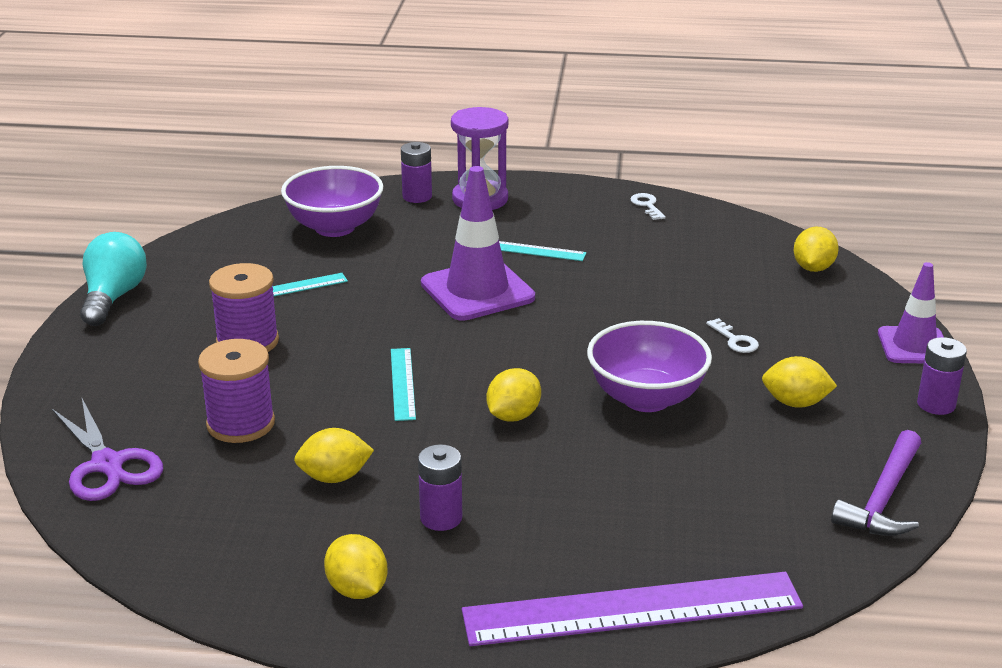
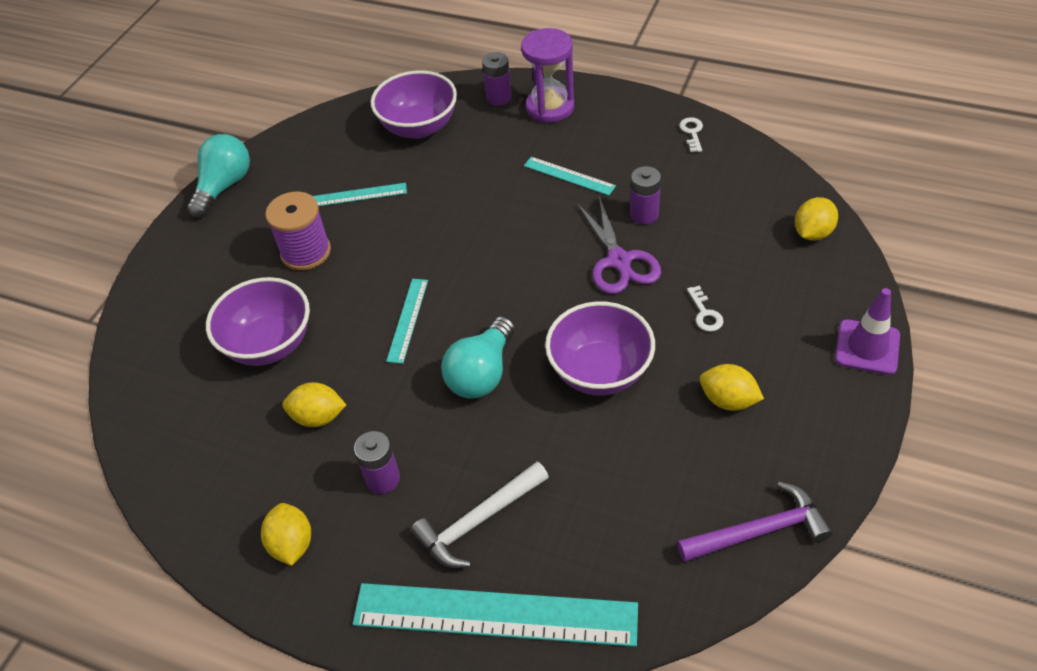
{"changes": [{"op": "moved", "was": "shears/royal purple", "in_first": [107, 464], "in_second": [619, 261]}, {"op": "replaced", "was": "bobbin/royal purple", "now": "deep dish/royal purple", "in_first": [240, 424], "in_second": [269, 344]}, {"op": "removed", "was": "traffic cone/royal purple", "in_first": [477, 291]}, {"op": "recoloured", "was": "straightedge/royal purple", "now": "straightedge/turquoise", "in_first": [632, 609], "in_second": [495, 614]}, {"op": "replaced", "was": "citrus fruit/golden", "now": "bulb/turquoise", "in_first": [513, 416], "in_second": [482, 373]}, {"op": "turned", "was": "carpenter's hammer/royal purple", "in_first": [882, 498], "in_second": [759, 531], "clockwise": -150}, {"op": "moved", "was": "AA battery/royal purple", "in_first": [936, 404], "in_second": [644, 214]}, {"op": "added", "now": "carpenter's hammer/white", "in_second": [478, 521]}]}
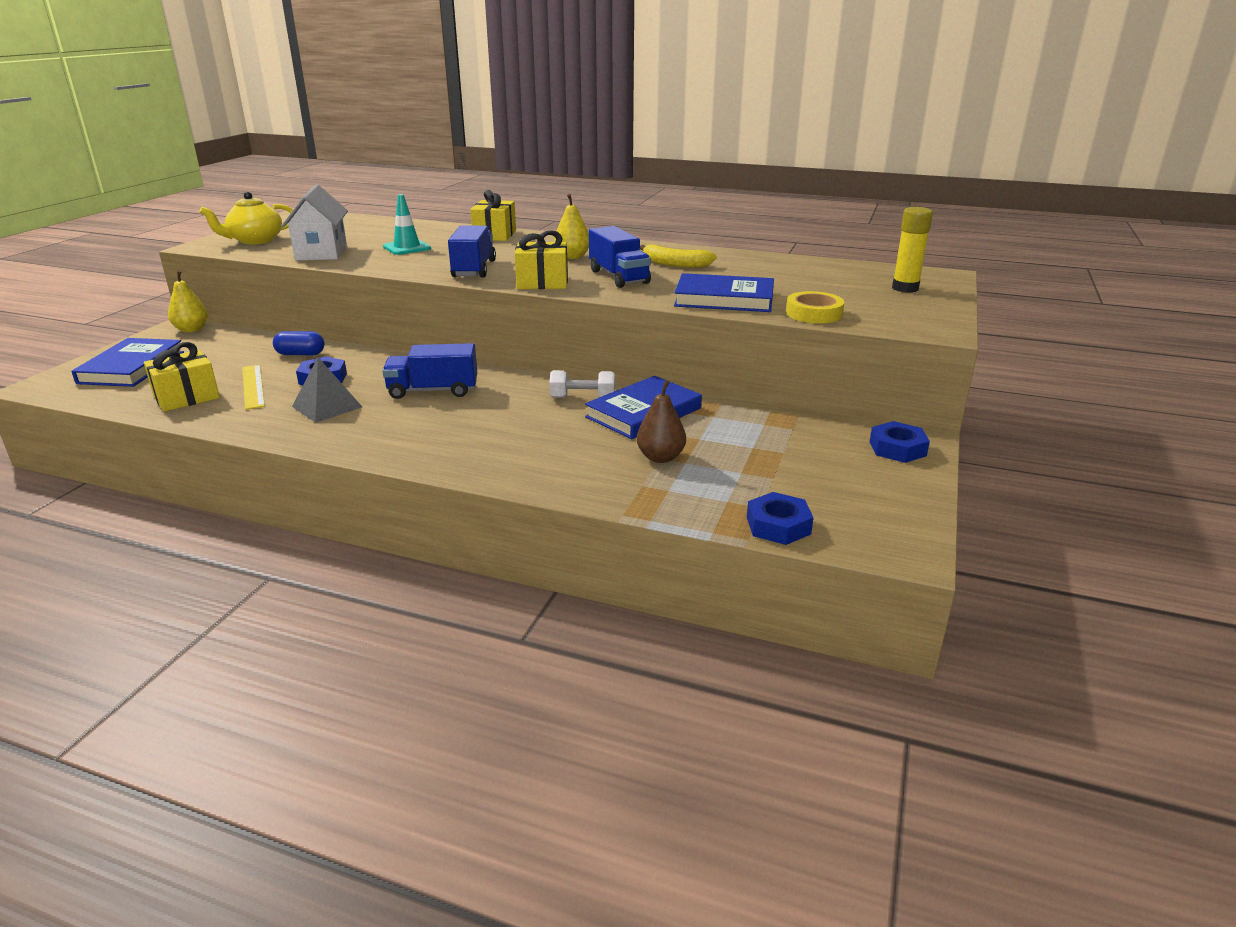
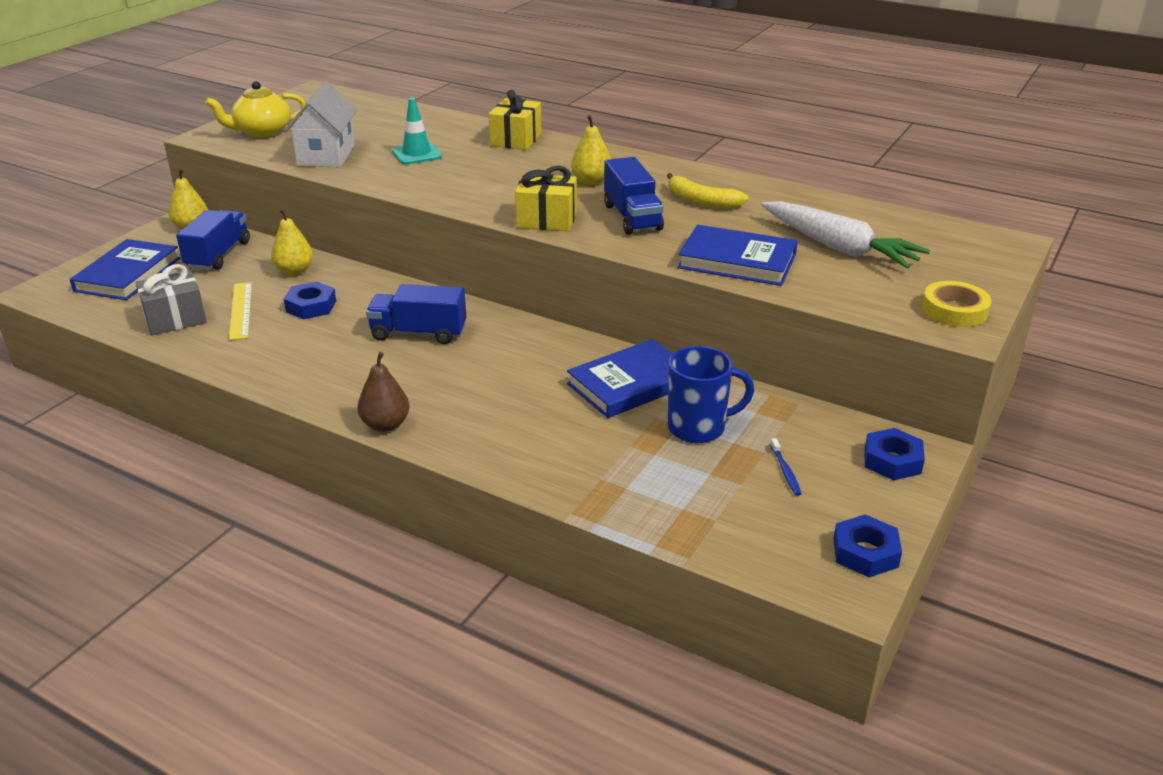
{"changes": [{"op": "recoloured", "was": "gift/golden", "now": "gift/gray", "in_first": [186, 397], "in_second": [175, 319]}, {"op": "replaced", "was": "capsule/royal blue", "now": "toy pear/golden", "in_first": [300, 354], "in_second": [294, 271]}, {"op": "removed", "was": "pyramid shape/gray", "in_first": [327, 406]}, {"op": "moved", "was": "truck/royal blue", "in_first": [474, 269], "in_second": [218, 255]}, {"op": "removed", "was": "dumbbell/white", "in_first": [583, 398]}, {"op": "moved", "was": "toy pear/brown", "in_first": [660, 457], "in_second": [385, 425]}, {"op": "moved", "was": "nut/royal blue", "in_first": [778, 525], "in_second": [865, 552]}, {"op": "moved", "was": "tape/golden", "in_first": [814, 313], "in_second": [954, 310]}, {"op": "removed", "was": "stick of glue/golden", "in_first": [905, 288]}, {"op": "added", "now": "coffee mug/royal blue", "in_second": [698, 428]}, {"op": "added", "now": "carrot/white", "in_second": [838, 247]}, {"op": "added", "now": "tooth brush/royal blue", "in_second": [785, 471]}]}
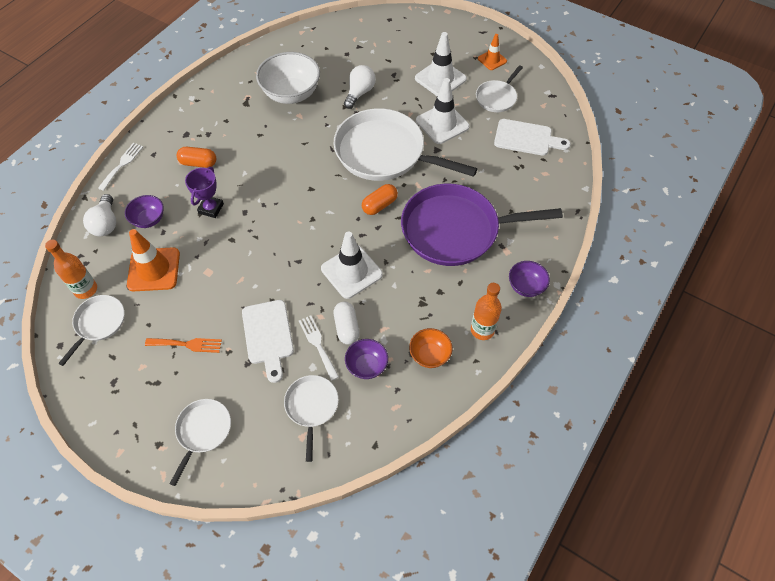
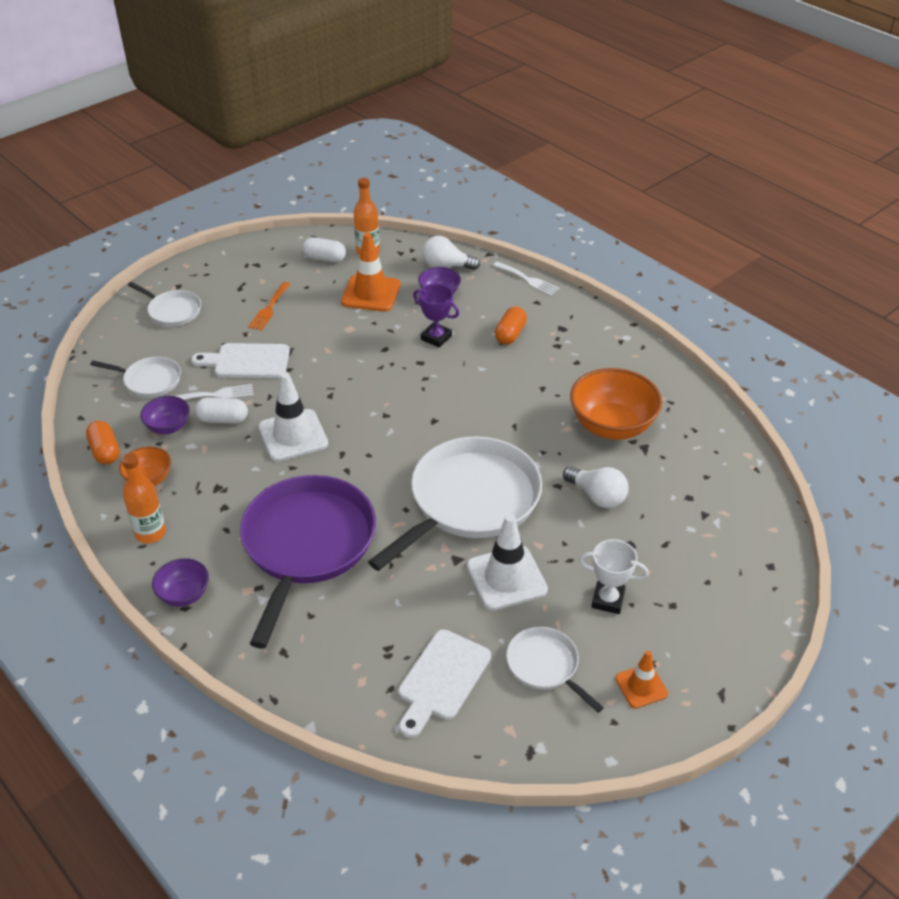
{"changes": [{"op": "replaced", "was": "frying pan/white", "now": "capsule/white", "in_first": [99, 323], "in_second": [324, 258]}, {"op": "recoloured", "was": "deep dish/white", "now": "deep dish/orange-coloured", "in_first": [291, 94], "in_second": [612, 426]}, {"op": "moved", "was": "capsule/orange-coloured", "in_first": [379, 205], "in_second": [105, 451]}, {"op": "replaced", "was": "traffic cone/white", "now": "trophy/white", "in_first": [440, 79], "in_second": [608, 600]}]}
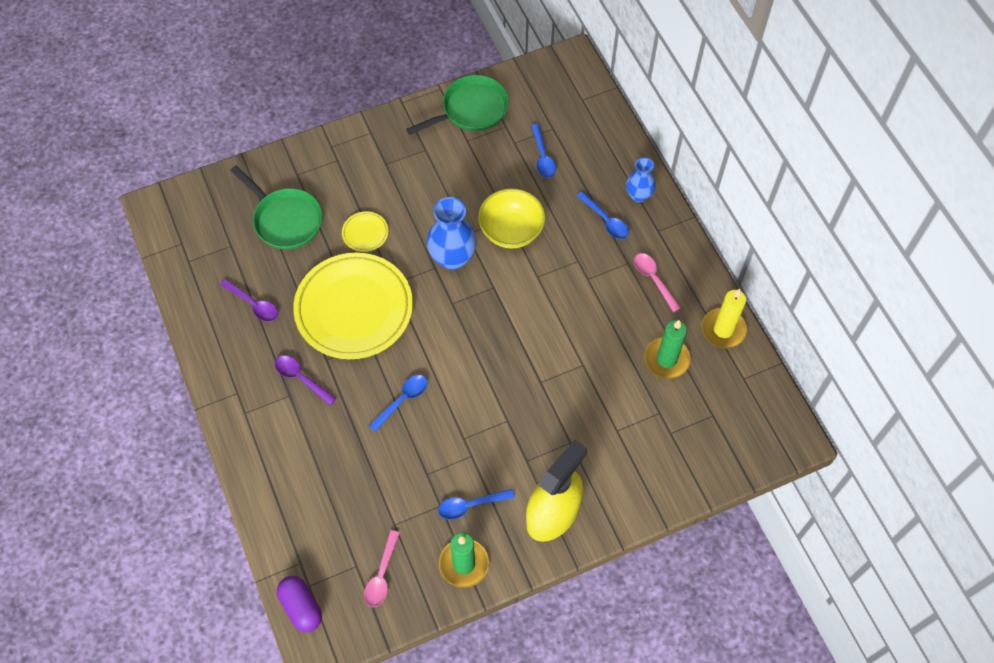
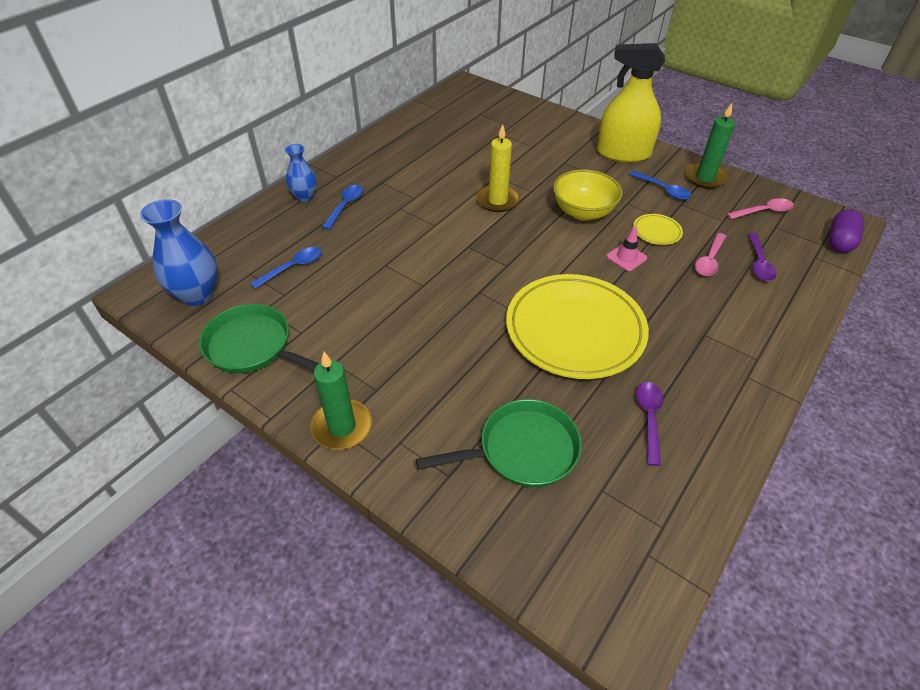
{"changes": [{"op": "turned", "was": "frying pan/emerald", "in_first": [285, 220], "in_second": [522, 450], "clockwise": 60}, {"op": "moved", "was": "spoon/royal purple", "in_first": [301, 378], "in_second": [759, 263]}, {"op": "moved", "was": "plate/golden", "in_first": [365, 233], "in_second": [656, 232]}, {"op": "replaced", "was": "spoon/royal blue", "now": "traffic cone/rose-pink", "in_first": [402, 400], "in_second": [626, 257]}, {"op": "moved", "was": "flower vase/royal blue", "in_first": [452, 258], "in_second": [197, 294]}, {"op": "moved", "was": "deep dish/golden", "in_first": [511, 231], "in_second": [583, 212]}, {"op": "moved", "was": "spoon/rose-pink", "in_first": [653, 280], "in_second": [709, 260]}, {"op": "moved", "was": "wax candle/emerald", "in_first": [666, 359], "in_second": [342, 427]}, {"op": "moved", "was": "wax candle/golden", "in_first": [723, 330], "in_second": [497, 200]}]}
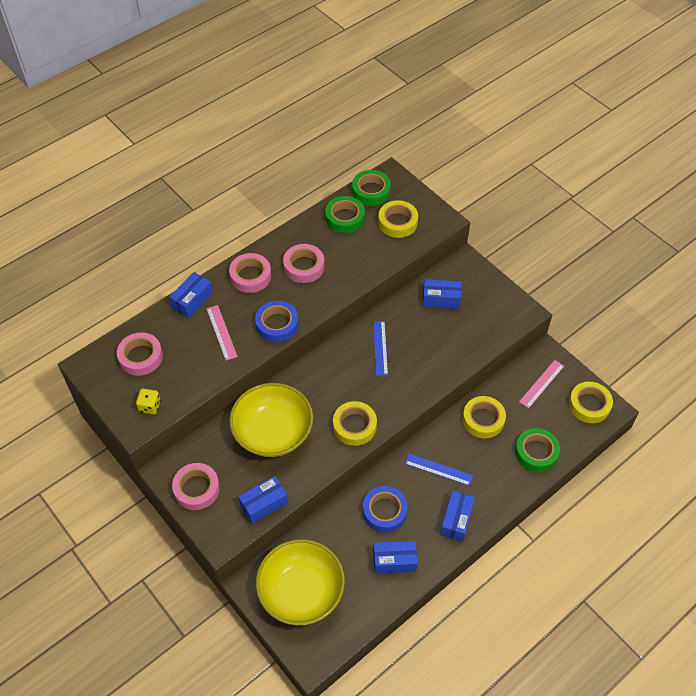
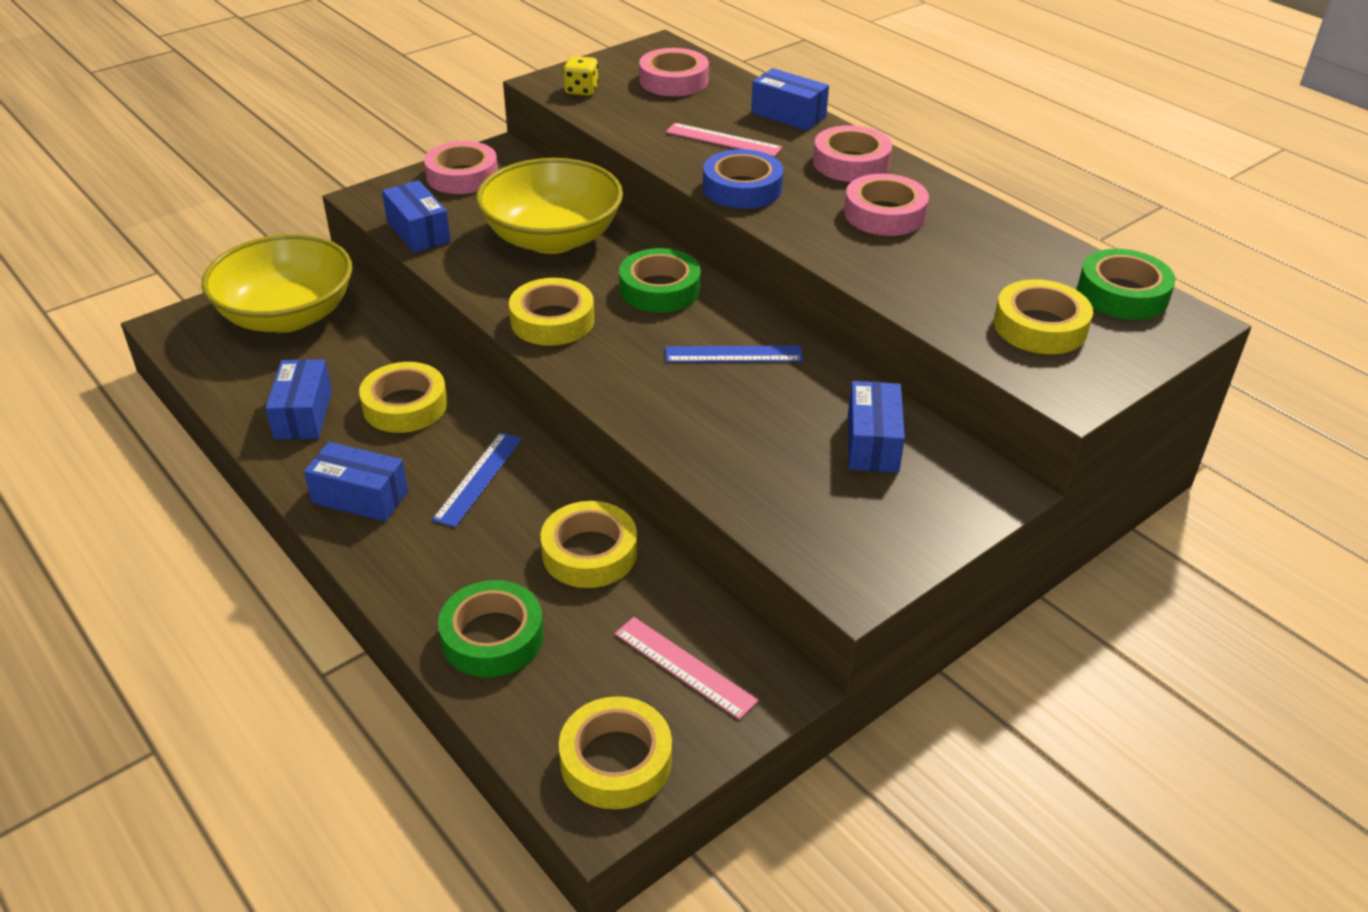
{"changes": [{"op": "turned", "was": "straightedge/rose-pink", "in_first": [221, 332], "in_second": [723, 140], "clockwise": 45}, {"op": "moved", "was": "tape/emerald", "in_first": [345, 218], "in_second": [659, 289]}, {"op": "recoloured", "was": "tape/royal blue", "now": "tape/golden", "in_first": [384, 511], "in_second": [405, 405]}]}
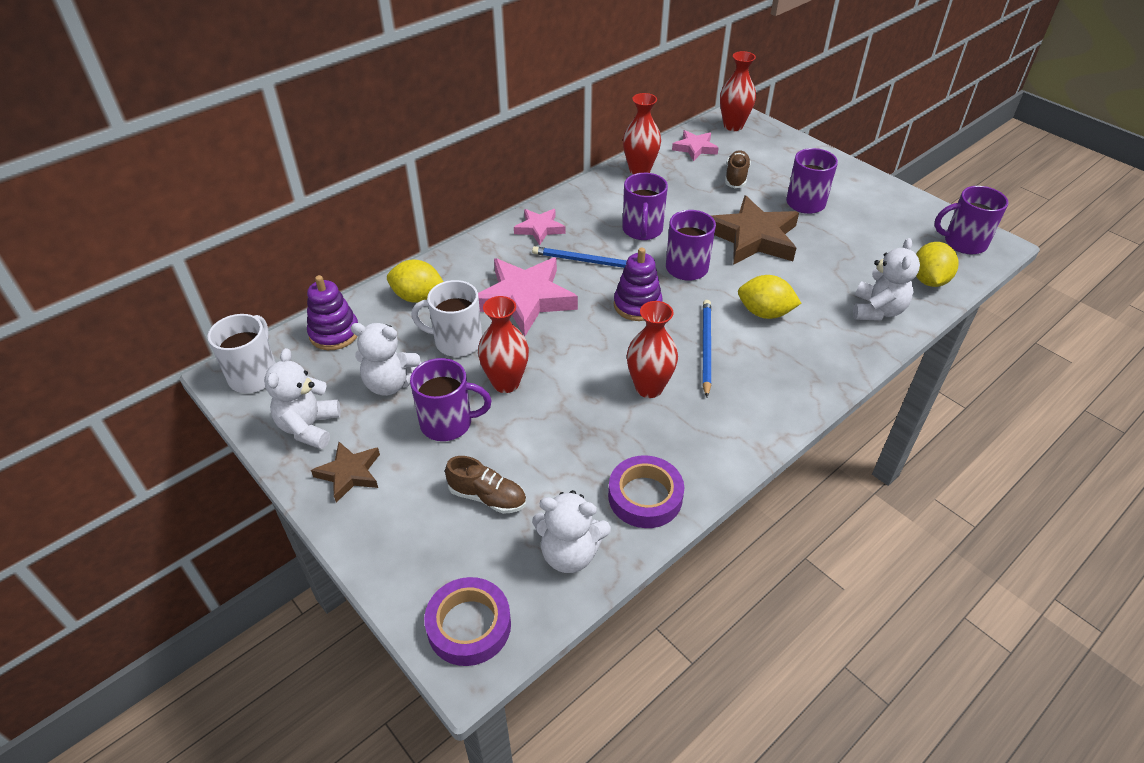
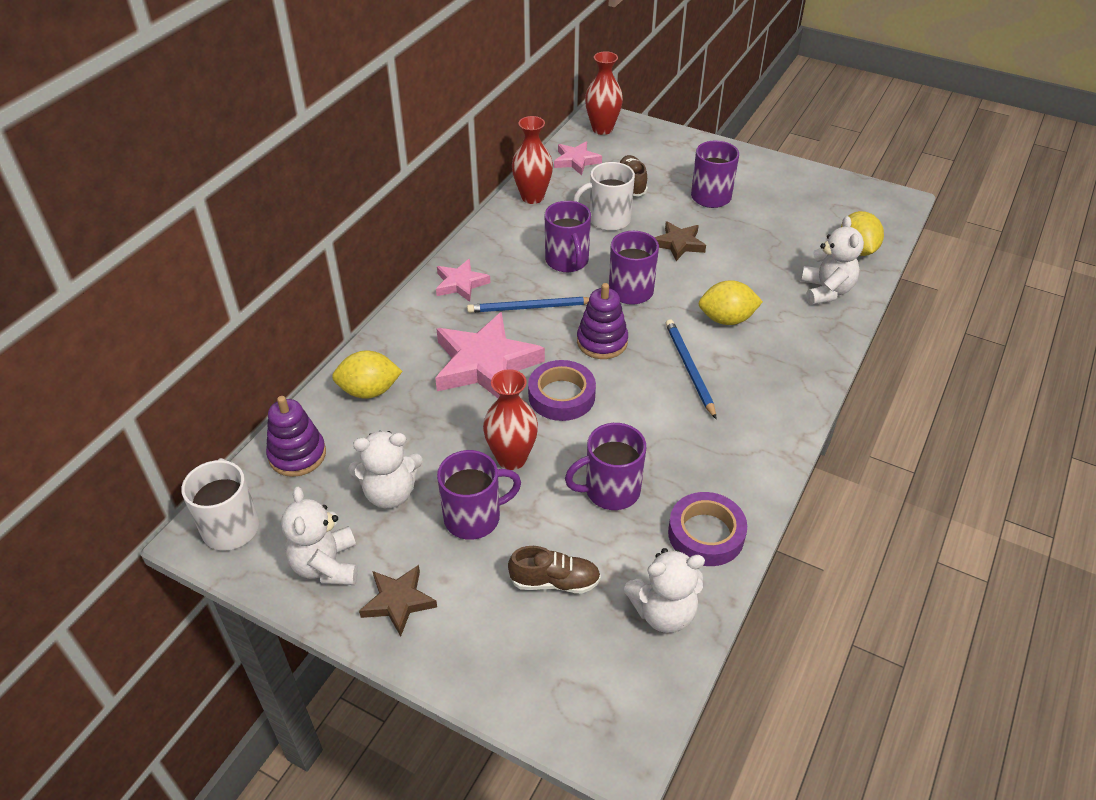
{"changes": [{"op": "moved", "was": "coffee mug/white", "in_first": [456, 342], "in_second": [608, 220]}, {"op": "moved", "was": "tape/royal purple", "in_first": [469, 625], "in_second": [561, 396]}, {"op": "removed", "was": "flower vase/scarlet", "in_first": [649, 388]}, {"op": "resized", "was": "star shape/brown", "in_first": [753, 237], "in_second": [678, 244], "ratio": 0.54}, {"op": "moved", "was": "coffee mug/royal purple", "in_first": [963, 243], "in_second": [610, 491]}]}
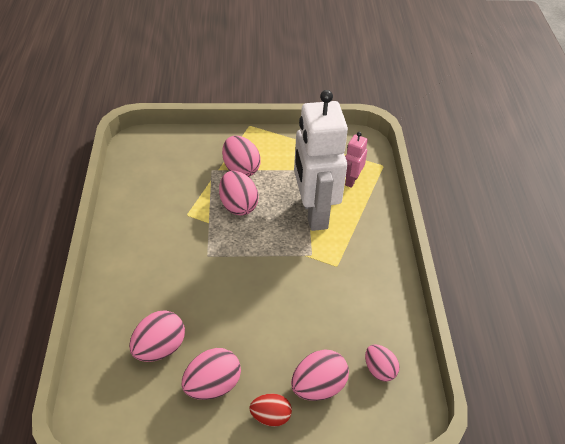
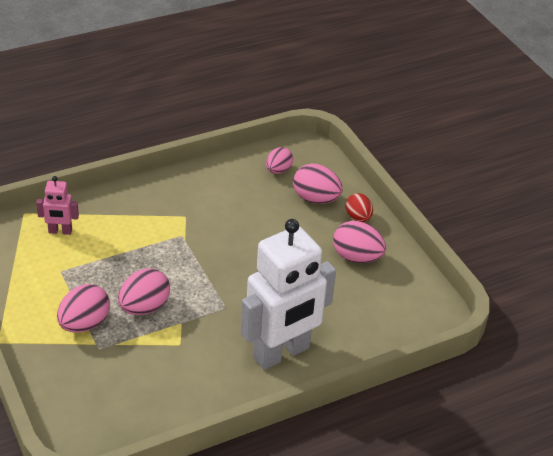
{"changes": [{"op": "removed", "was": "egg shape/rose-pink", "in_first": [159, 348]}, {"op": "moved", "was": "robot figure/white", "in_first": [314, 213], "in_second": [281, 353]}]}
